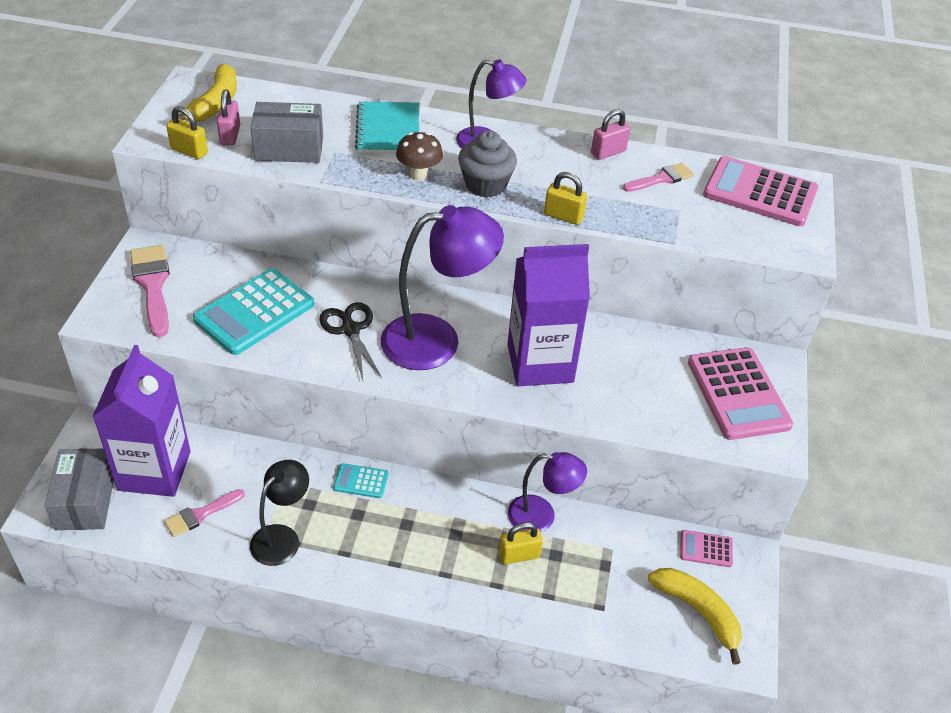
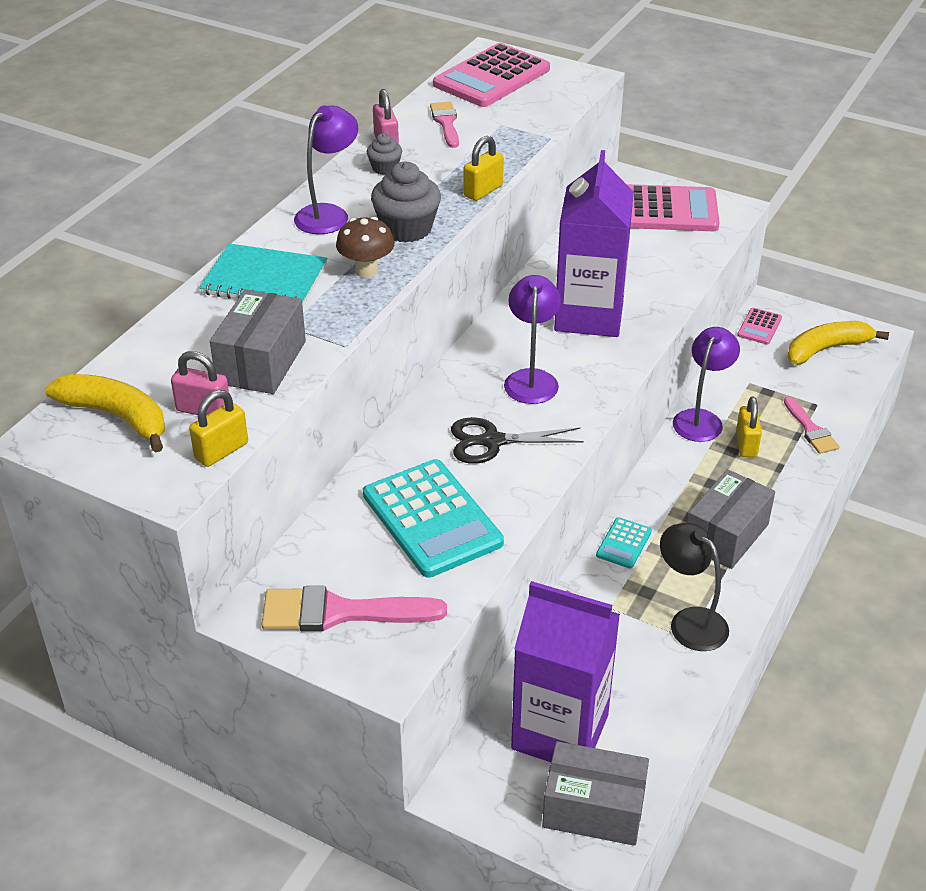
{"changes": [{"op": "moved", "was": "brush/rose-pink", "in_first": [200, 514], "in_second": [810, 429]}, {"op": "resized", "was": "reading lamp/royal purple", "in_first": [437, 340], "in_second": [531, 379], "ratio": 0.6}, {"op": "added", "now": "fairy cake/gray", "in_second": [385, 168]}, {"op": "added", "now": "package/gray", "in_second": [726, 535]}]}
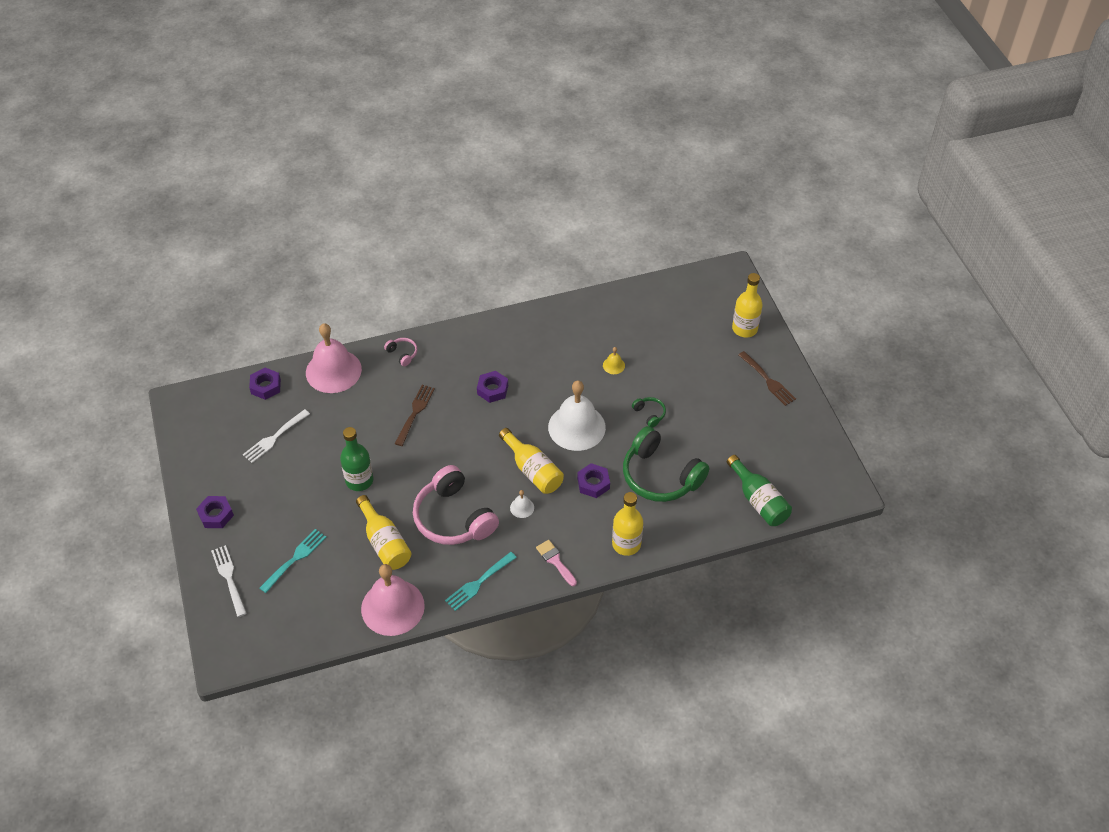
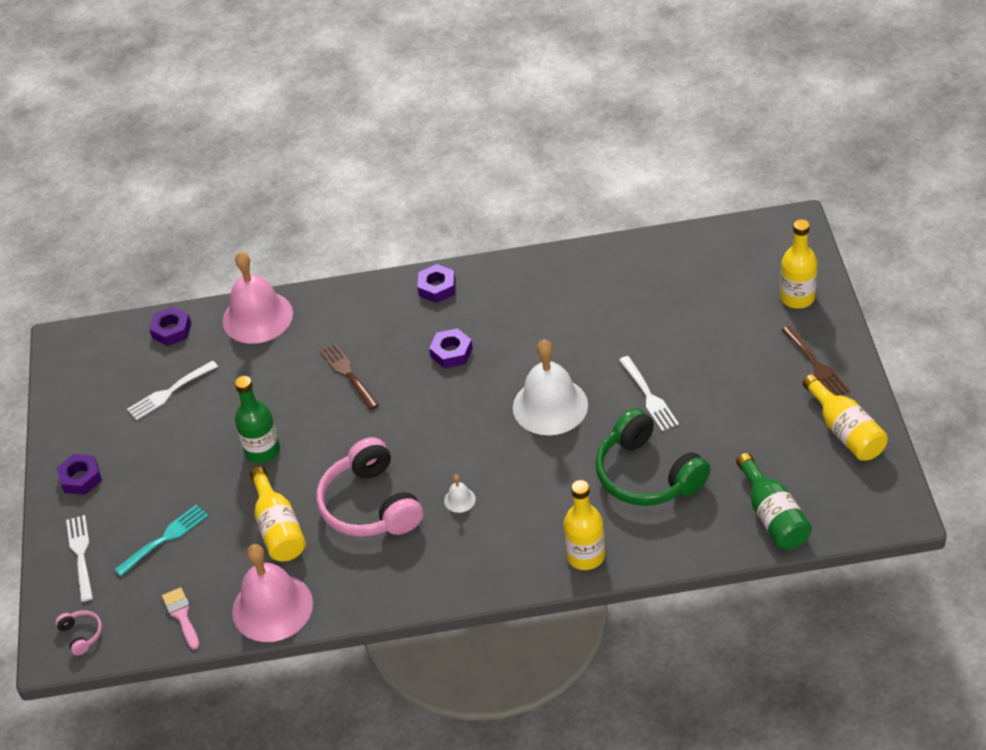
{"changes": [{"op": "moved", "was": "headphones/rose-pink", "in_first": [402, 354], "in_second": [81, 635]}, {"op": "turned", "was": "dinner fork/brown", "in_first": [415, 413], "in_second": [348, 374], "clockwise": -60}, {"op": "removed", "was": "dinner fork/turquoise", "in_first": [478, 583]}, {"op": "moved", "was": "bottle/golden", "in_first": [533, 470], "in_second": [845, 431]}, {"op": "moved", "was": "brush/rose-pink", "in_first": [555, 561], "in_second": [181, 615]}, {"op": "moved", "was": "nut/royal purple", "in_first": [593, 483], "in_second": [437, 288]}, {"op": "removed", "was": "bell/golden", "in_first": [613, 365]}, {"op": "replaced", "was": "headphones/emerald", "now": "dinner fork/white", "in_first": [649, 414], "in_second": [649, 396]}]}
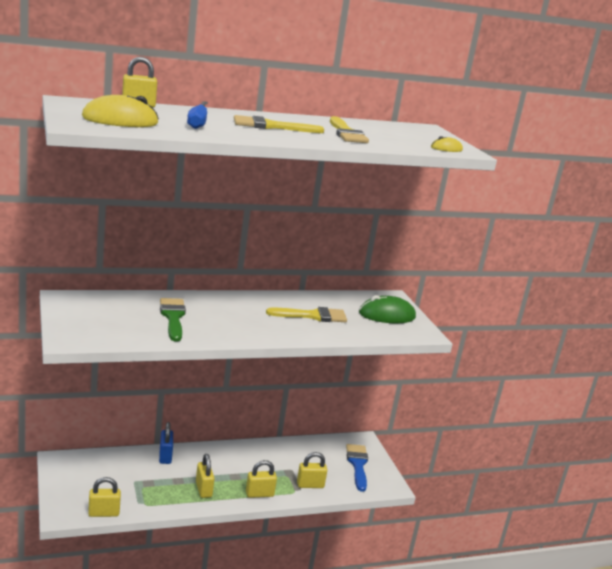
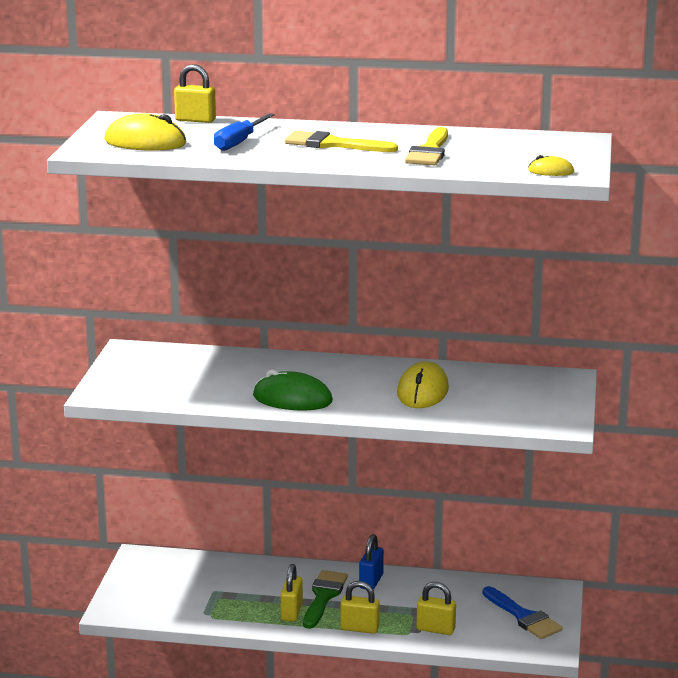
{"changes": [{"op": "removed", "was": "small lock/golden", "in_first": [104, 513]}, {"op": "moved", "was": "small lock/royal blue", "in_first": [165, 456], "in_second": [371, 581]}, {"op": "moved", "was": "brush/emerald", "in_first": [173, 317], "in_second": [323, 597]}, {"op": "replaced", "was": "brush/golden", "now": "computer mouse/golden", "in_first": [312, 316], "in_second": [422, 391]}, {"op": "turned", "was": "brush/royal blue", "in_first": [357, 464], "in_second": [523, 617], "clockwise": 120}, {"op": "moved", "was": "computer mouse/emerald", "in_first": [387, 315], "in_second": [292, 399]}]}
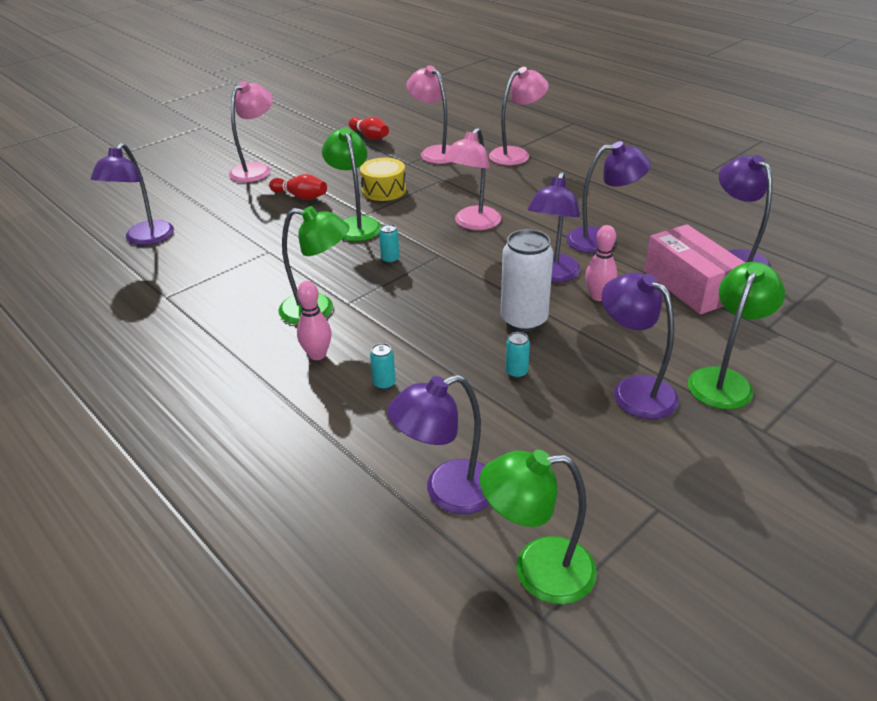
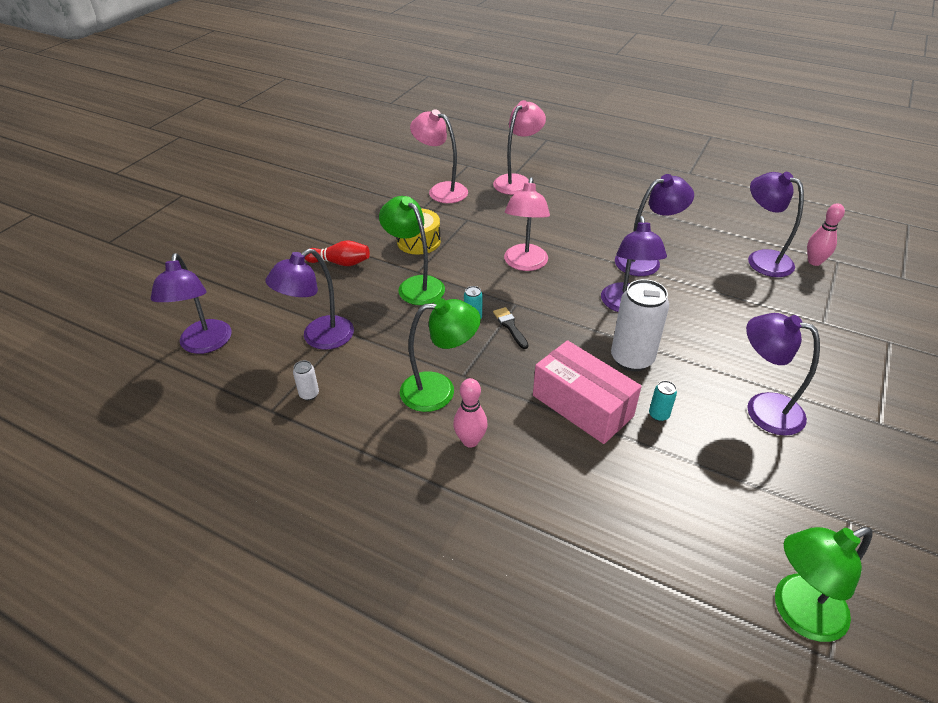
{"changes": [{"op": "removed", "was": "reading lamp/rose-pink", "in_first": [256, 169]}, {"op": "removed", "was": "tenpin/scarlet", "in_first": [370, 136]}, {"op": "removed", "was": "soda can/turquoise", "in_first": [384, 384]}, {"op": "moved", "was": "reading lamp/royal purple", "in_first": [447, 492], "in_second": [319, 338]}, {"op": "moved", "was": "tenpin/rose-pink", "in_first": [598, 296], "in_second": [814, 262]}, {"op": "moved", "was": "package/rose-pink", "in_first": [689, 286], "in_second": [582, 405]}, {"op": "removed", "was": "reading lamp/emerald", "in_first": [724, 380]}, {"op": "added", "now": "soda can/white", "in_second": [309, 394]}, {"op": "added", "now": "brush/ebony", "in_second": [510, 326]}]}
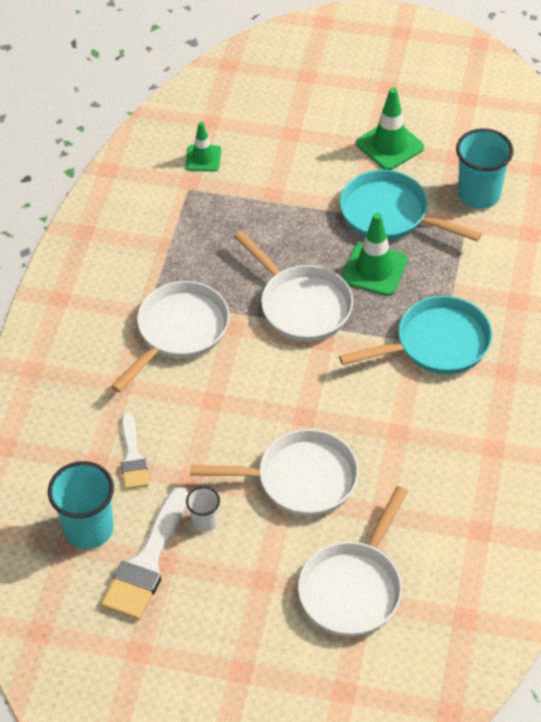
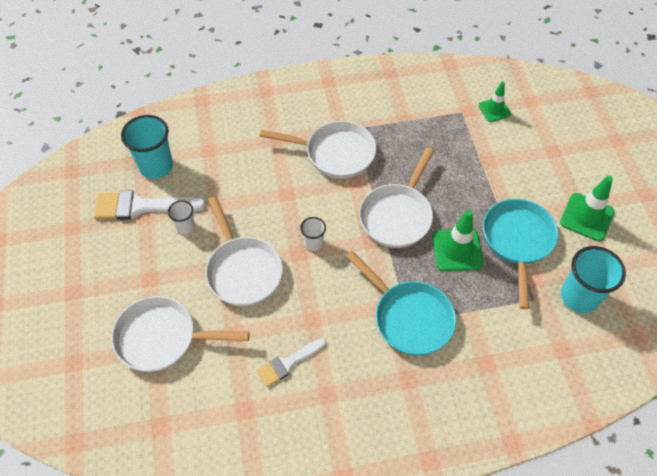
{"changes": [{"op": "moved", "was": "brush/white", "in_first": [132, 457], "in_second": [288, 363]}, {"op": "added", "now": "beaker/white", "in_second": [313, 243]}]}
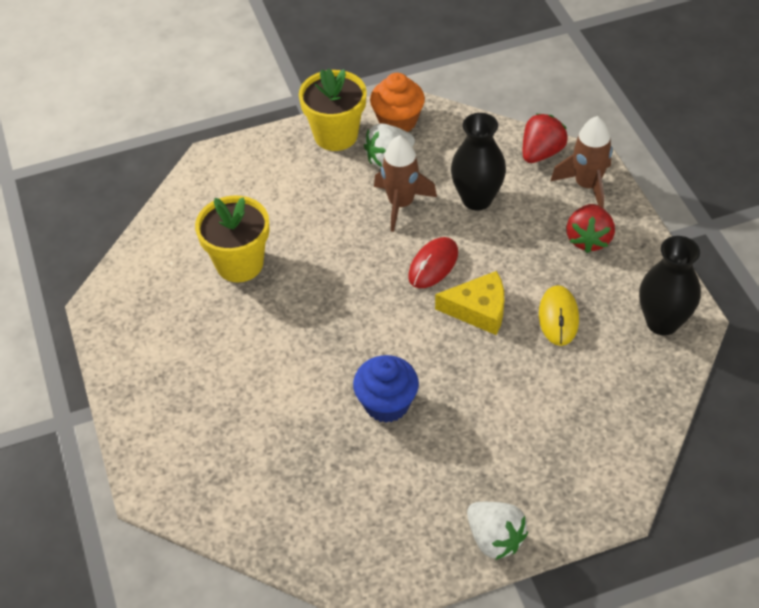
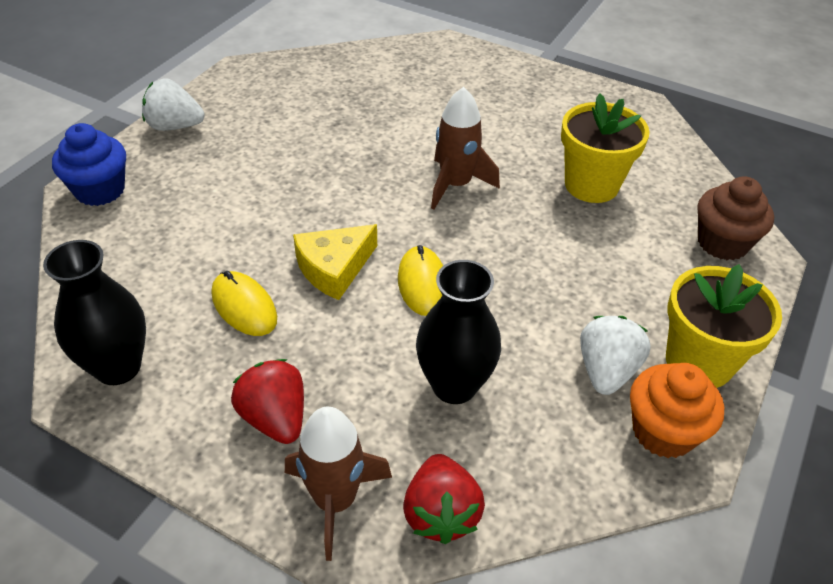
{"changes": [{"op": "moved", "was": "fairy cake/royal blue", "in_first": [386, 404], "in_second": [100, 190]}, {"op": "moved", "was": "rocket/brown", "in_first": [401, 204], "in_second": [456, 185]}, {"op": "recoloured", "was": "computer mouse/scarlet", "now": "computer mouse/golden", "in_first": [433, 265], "in_second": [422, 283]}, {"op": "added", "now": "fairy cake/brown", "in_second": [722, 243]}]}
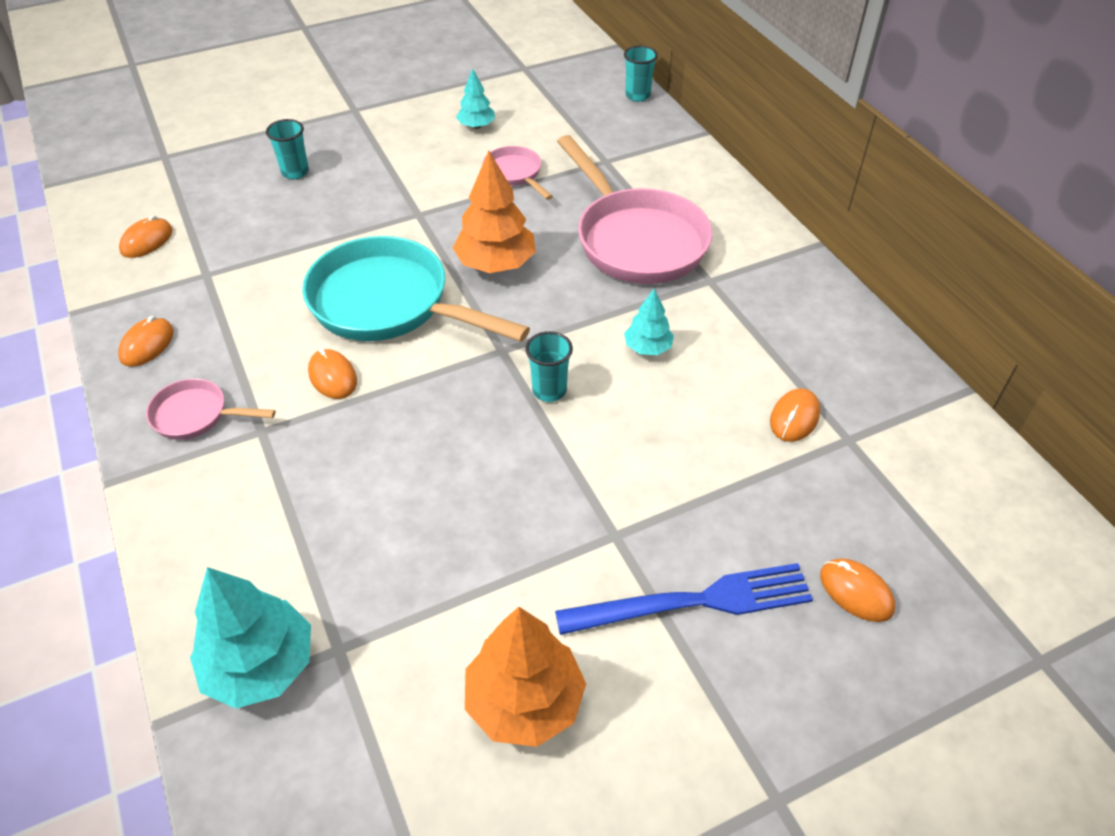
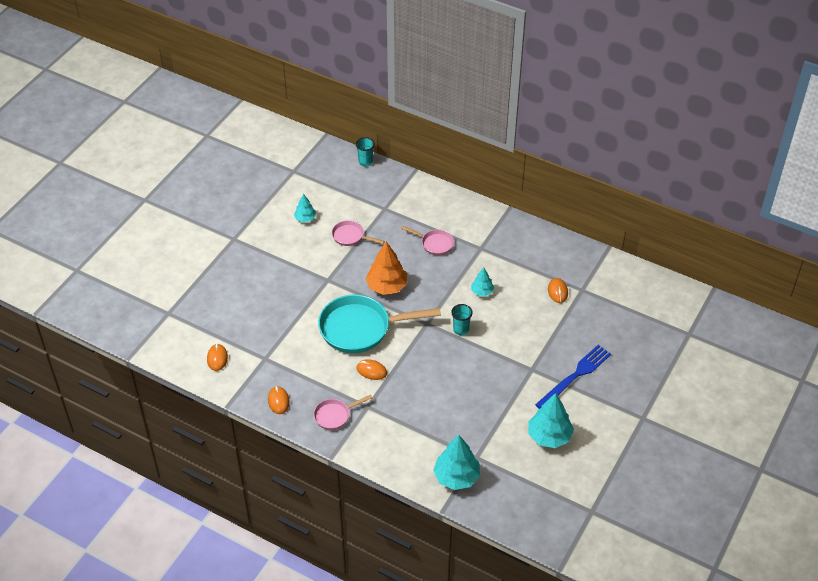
{"changes": [{"op": "removed", "was": "beaker/turquoise", "in_first": [295, 172]}, {"op": "recoloured", "was": "tree/orange-coloured", "now": "tree/turquoise", "in_first": [524, 701], "in_second": [549, 436]}, {"op": "resized", "was": "frying pan/rose-pink", "in_first": [636, 240], "in_second": [434, 244], "ratio": 0.48}, {"op": "removed", "was": "computer mouse/orange-coloured", "in_first": [856, 592]}]}
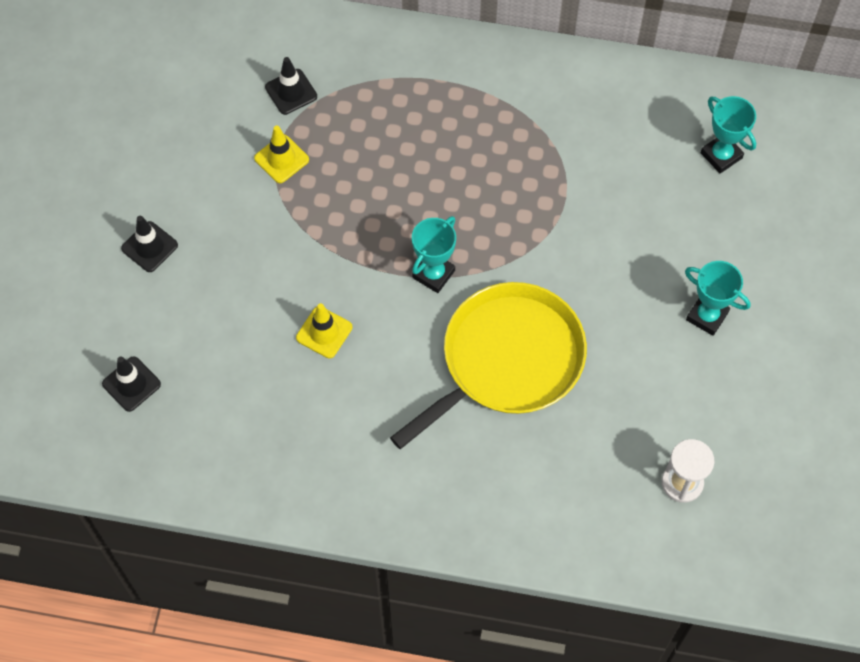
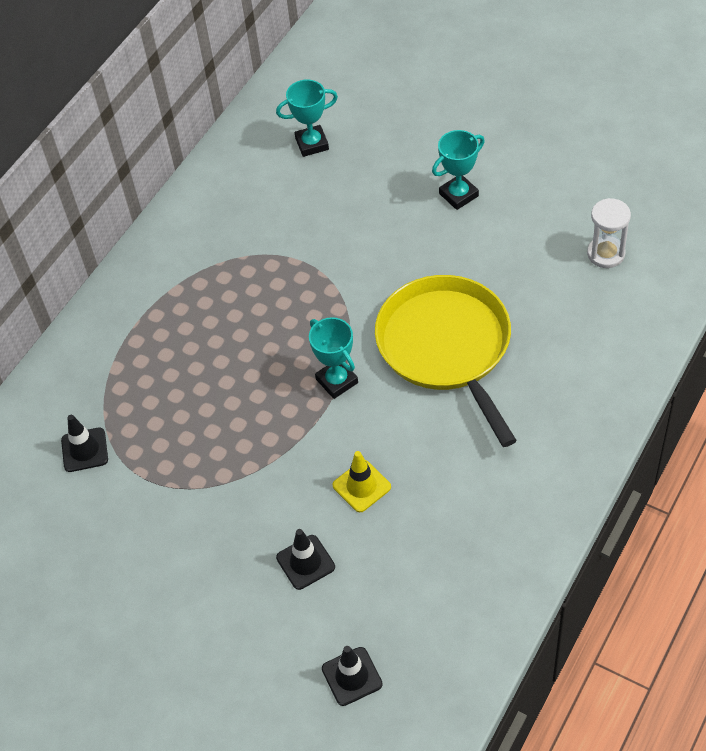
{"changes": [{"op": "moved", "was": "traffic cone/ebony", "in_first": [149, 247], "in_second": [305, 562]}, {"op": "removed", "was": "traffic cone/golden", "in_first": [281, 159]}]}
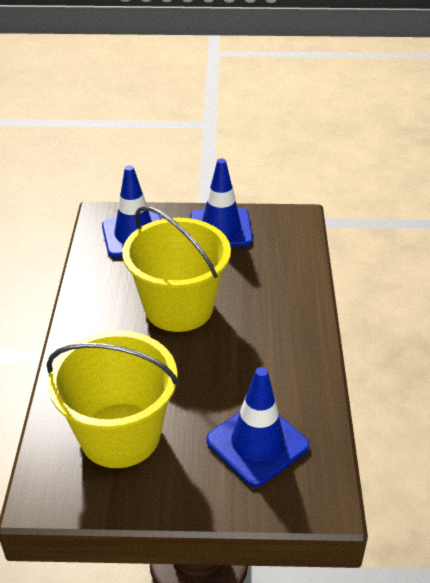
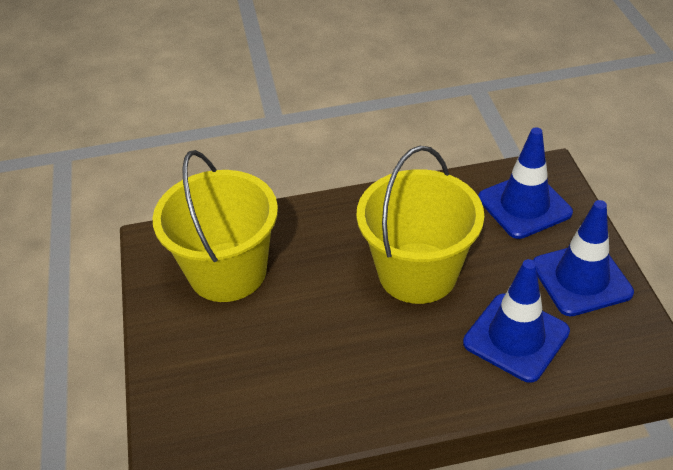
{"changes": [{"op": "moved", "was": "traffic cone/royal blue", "in_first": [257, 443], "in_second": [516, 337]}]}
